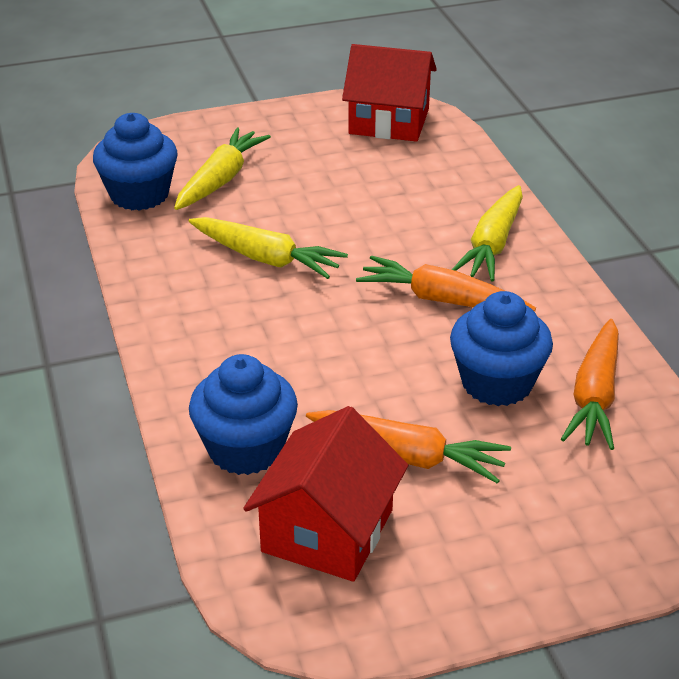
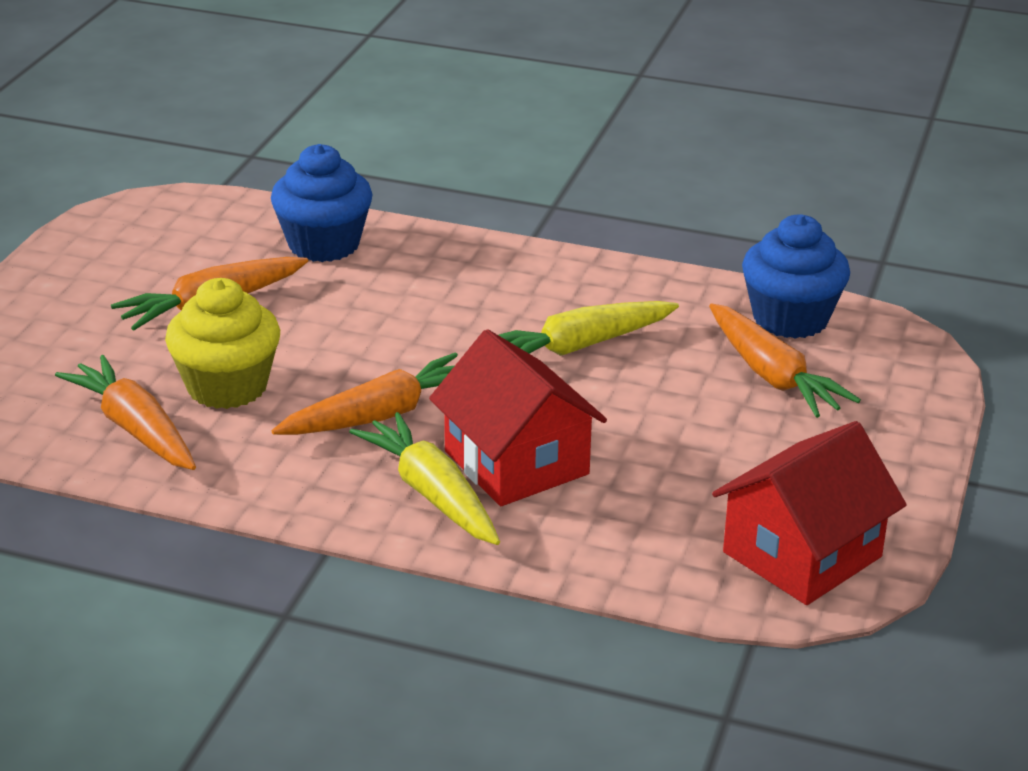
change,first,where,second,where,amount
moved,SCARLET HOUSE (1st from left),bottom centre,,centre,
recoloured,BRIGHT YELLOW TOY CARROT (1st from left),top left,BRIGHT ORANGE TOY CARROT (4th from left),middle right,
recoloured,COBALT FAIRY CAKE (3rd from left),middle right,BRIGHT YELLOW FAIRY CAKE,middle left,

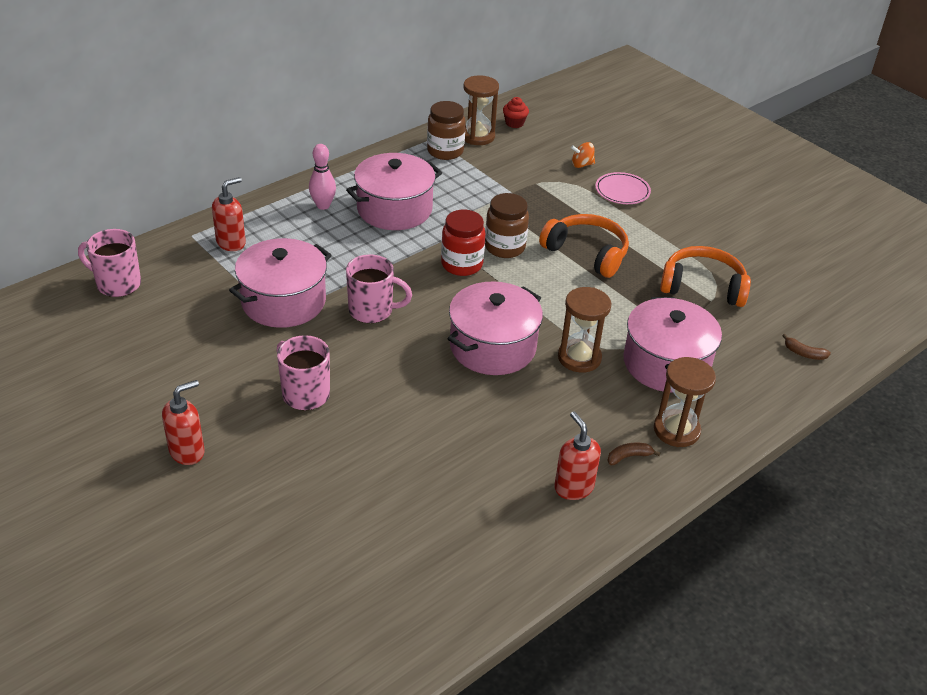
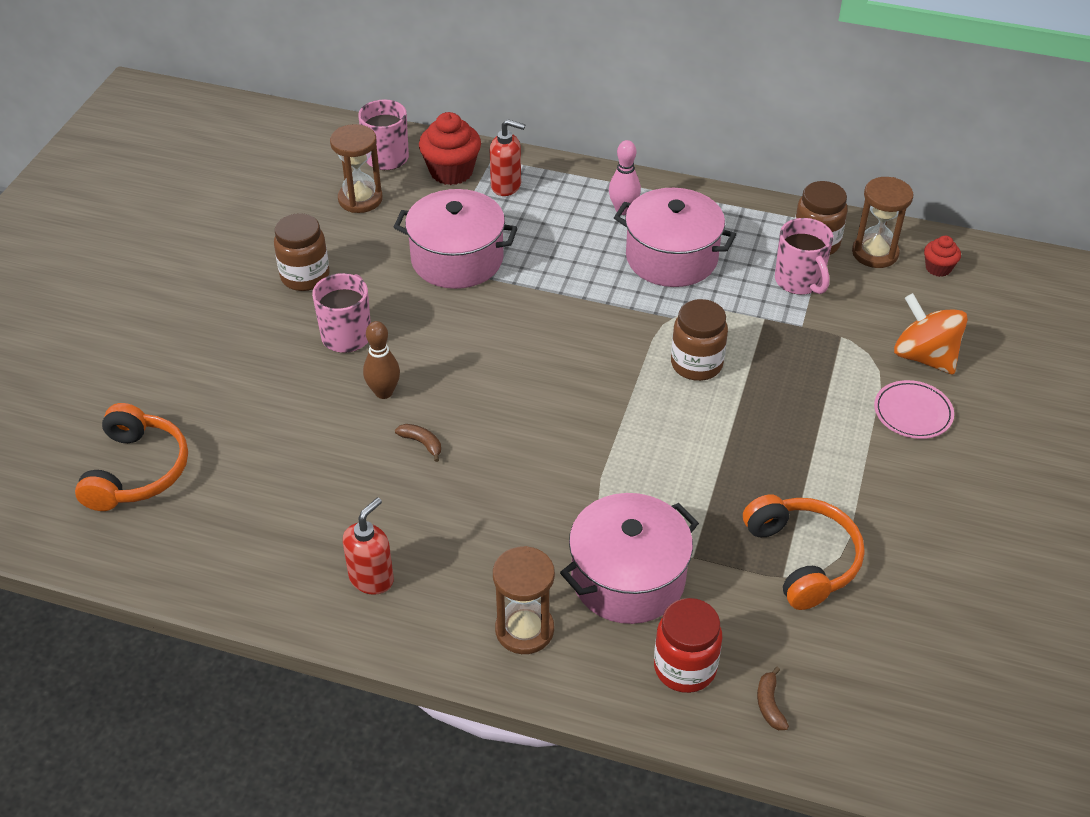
change,first,where,second,where,amount
removed,SCARLET SOAP PUMP (1st from left),middle left,,,
removed,ROSE-PINK COOKING POT (3rd from left),centre,,,
added,,,DARK BROWN PRESERVE JAR (1st from left),top left,
added,,,DARK BROWN BOWLING PIN,centre,
added,,,SCARLET FAIRY CAKE (1st from left),top centre,
moved,ROSE-PINK MUG (3rd from left),centre,,top right,
moved,SCARLET PRESERVE JAR,centre,,bottom centre,
moved,BRIGHT ORANGE HEADSET (1st from left),centre,,middle left,
moved,DARK BROWN SAND TIMER (2nd from left in the first image),centre,DARK BROWN SAND TIMER (1st from left),top left,
moved,DARK BROWN TOY BANANA (1st from left),middle right,,centre,
resized,BRIGHT ORANGE TOY TOP,top centre,,middle right,x1.94

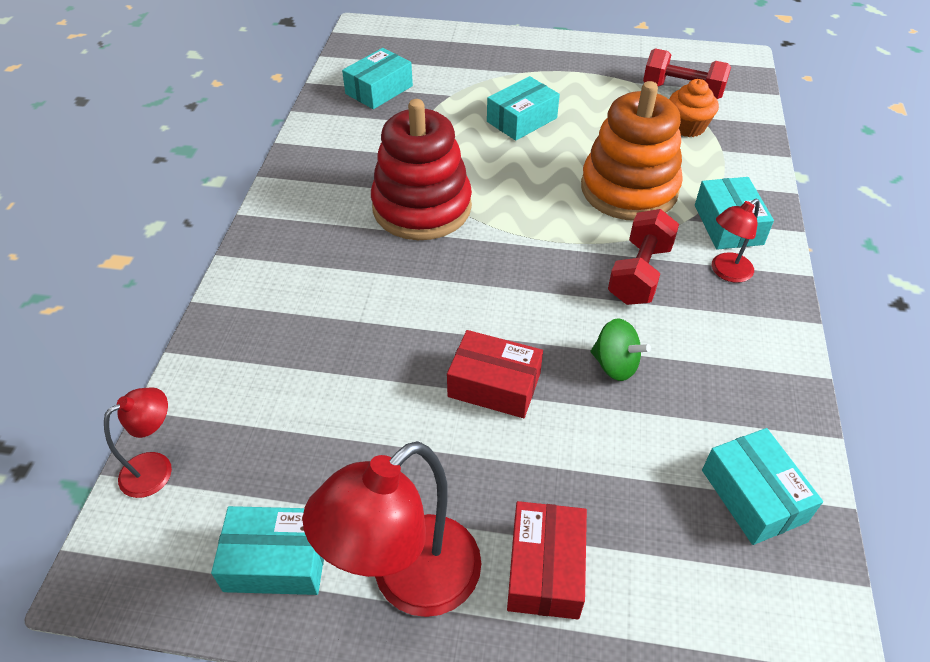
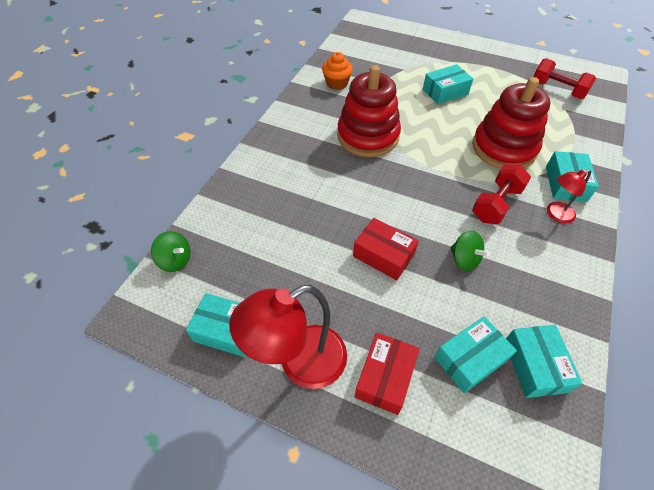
change,first,where,second,where,amount
moved,TURQUOISE PACKAGE (2nd from left in the first image),top centre,TURQUOISE PACKAGE (3rd from left),bottom right,
moved,BRIGHT ORANGE FAIRY CAKE,top right,,top centre,
replaced,SCARLET DESK LAMP (1st from left),bottom left,GREEN TOY TOP (1st from left),middle left,
recoloured,BRIGHT ORANGE STACKING TOY,top right,SCARLET STACKING TOY (2nd from left),top right,

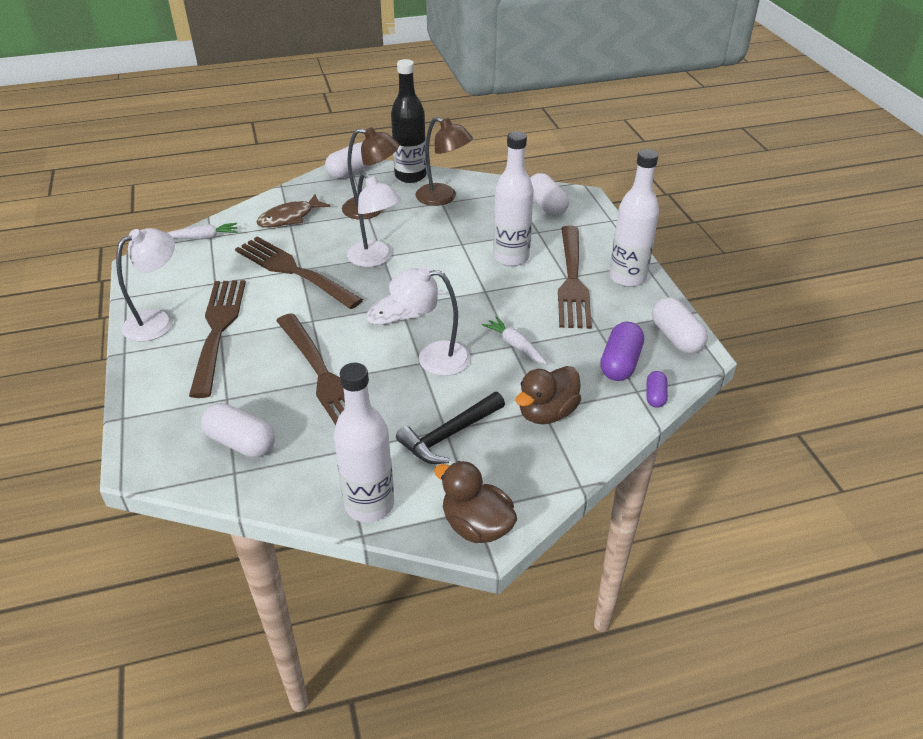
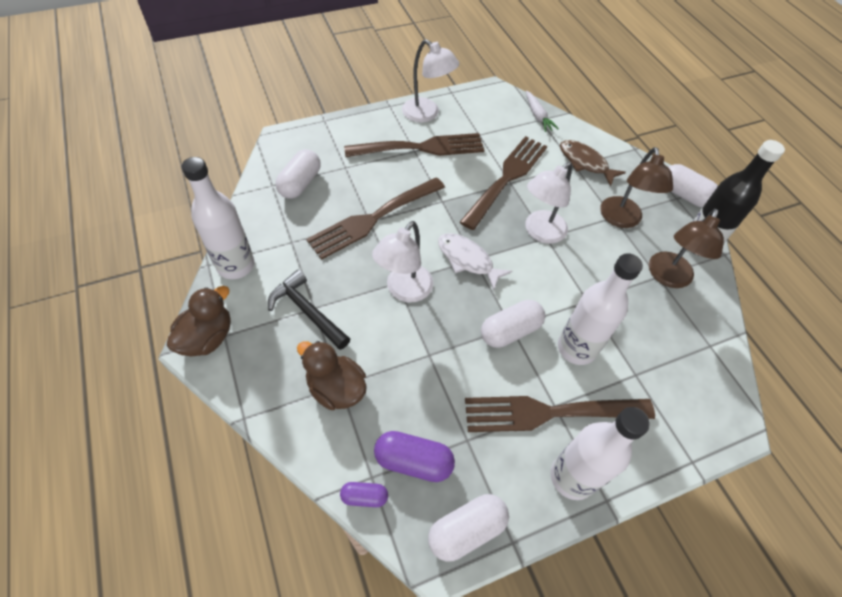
change,first,where,second,where,amount
removed,WHITE TOY CARROT (2nd from left),centre,,,
moved,WHITE PILL (3rd from left),top centre,,centre,
turned,WHITE DESK LAMP (3rd from left in the first image),centre,WHITE DESK LAMP (1st from left),centre,150 degrees counterclockwise

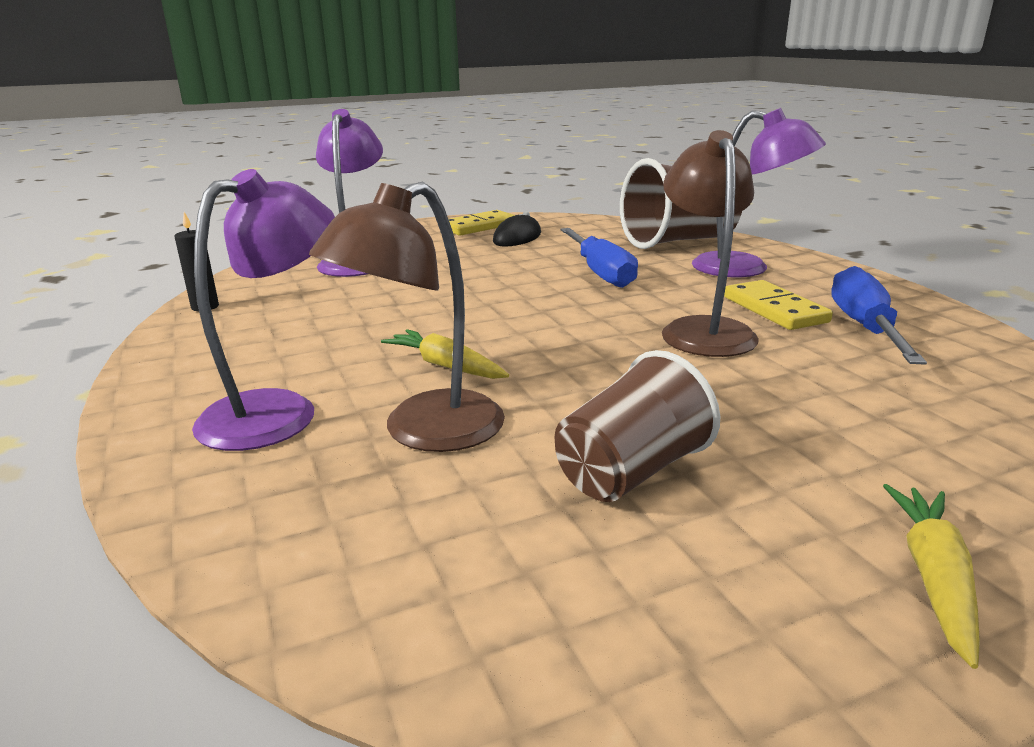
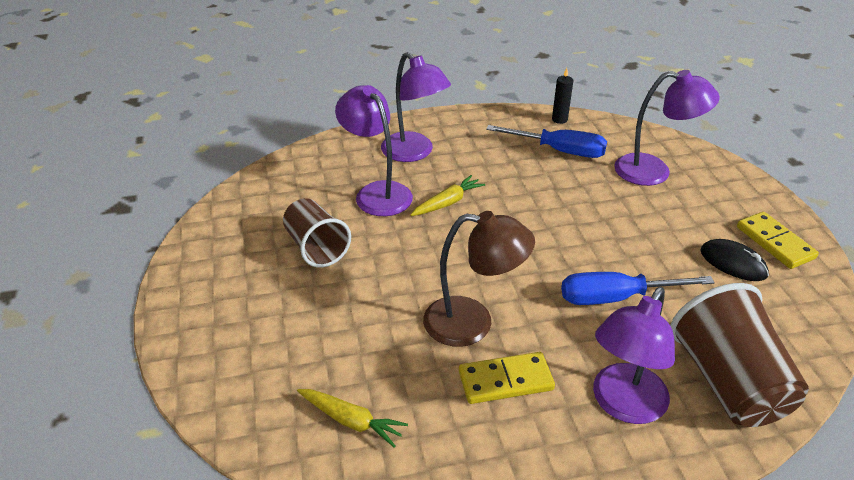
change,first,where,second,where,amount
moved,COBALT HAND SCREWDRIVER (2nd from left in the first image),middle right,COBALT HAND SCREWDRIVER (1st from left),top centre,
moved,BRIGHT YELLOW TOY CARROT (2nd from left in the first image),bottom right,BRIGHT YELLOW TOY CARROT (1st from left),bottom centre,
recoloured,DARK BROWN DESK LAMP (1st from left),centre,ROYAL PURPLE DESK LAMP (1st from left),top centre,

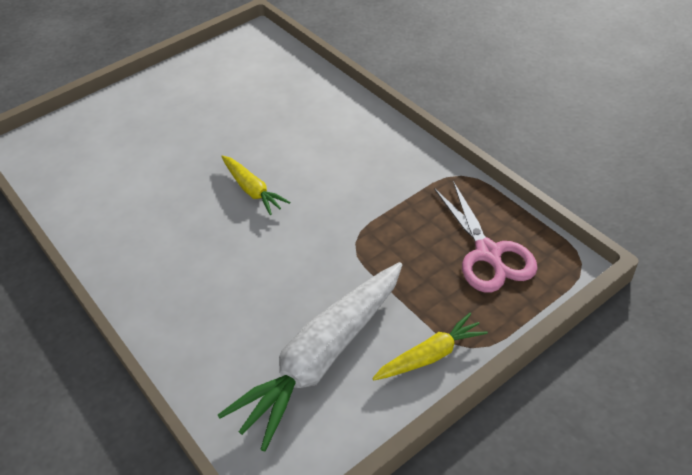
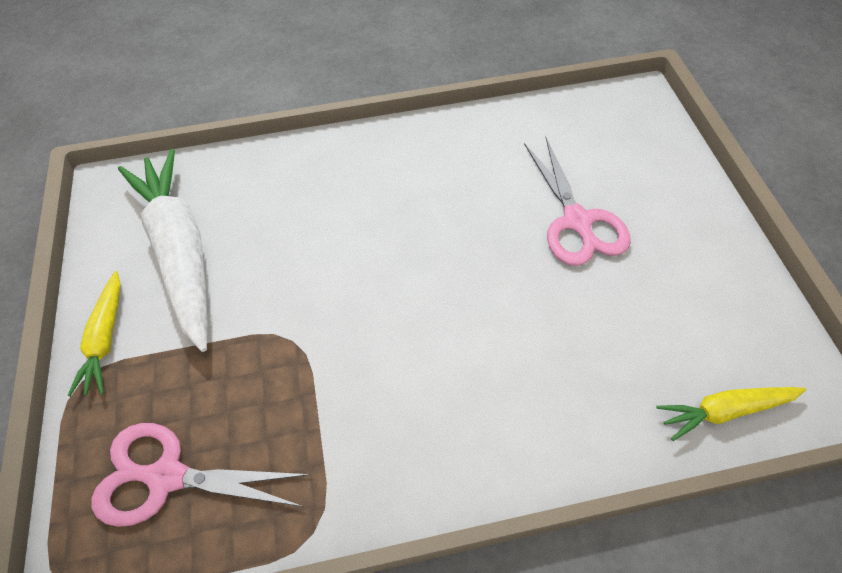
change,first,where,second,where,amount
added,,,ROSE-PINK SHEARS (2nd from left),middle right,
moved,BRIGHT YELLOW TOY CARROT (1st from left in the first image),centre,BRIGHT YELLOW TOY CARROT (2nd from left),bottom right,

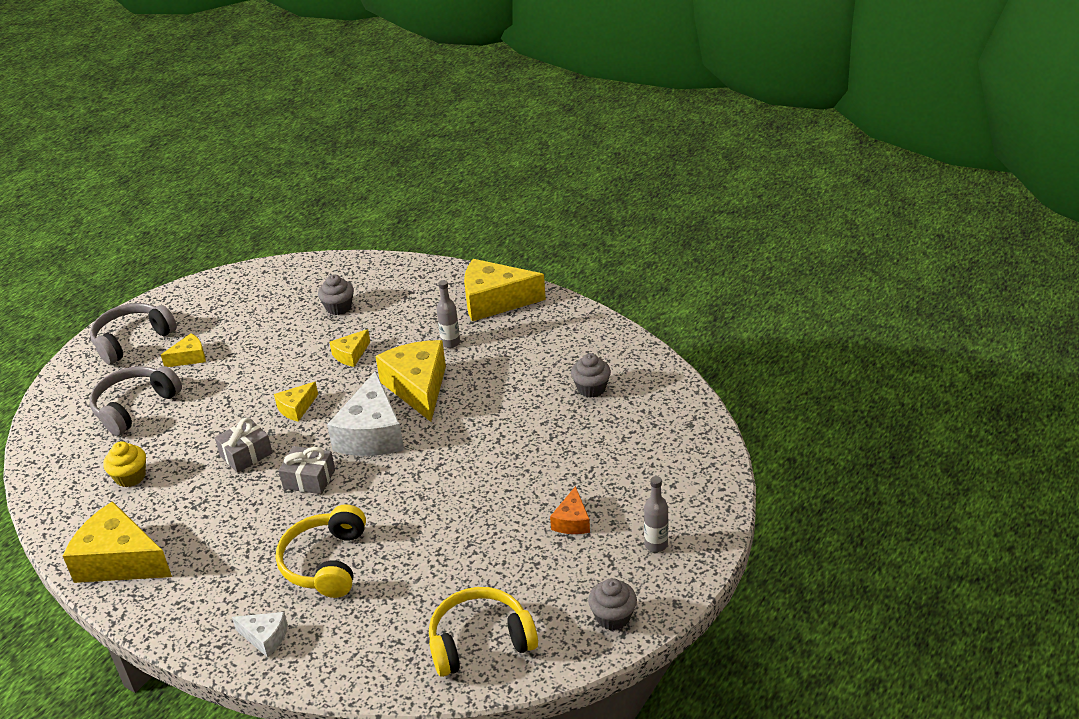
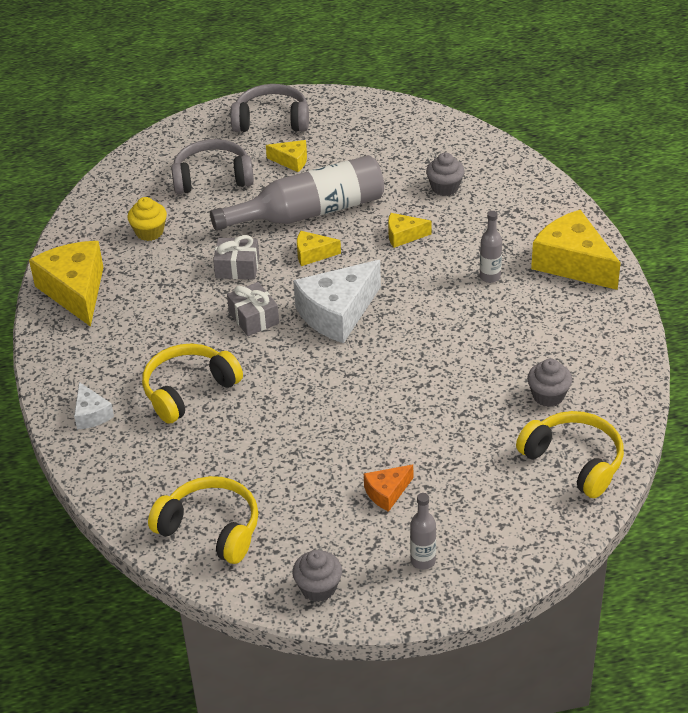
change,first,where,second,where,amount
removed,BRIGHT YELLOW CHEESE (5th from left),centre,,,
added,,,GREY BOTTLE (1st from left),top centre,
added,,,BRIGHT YELLOW HEADSET (3rd from left),middle right,

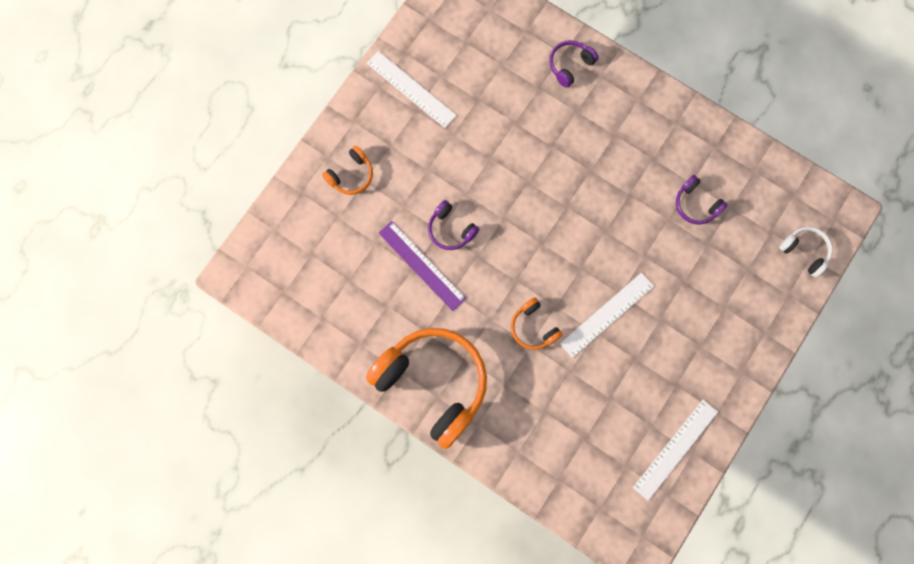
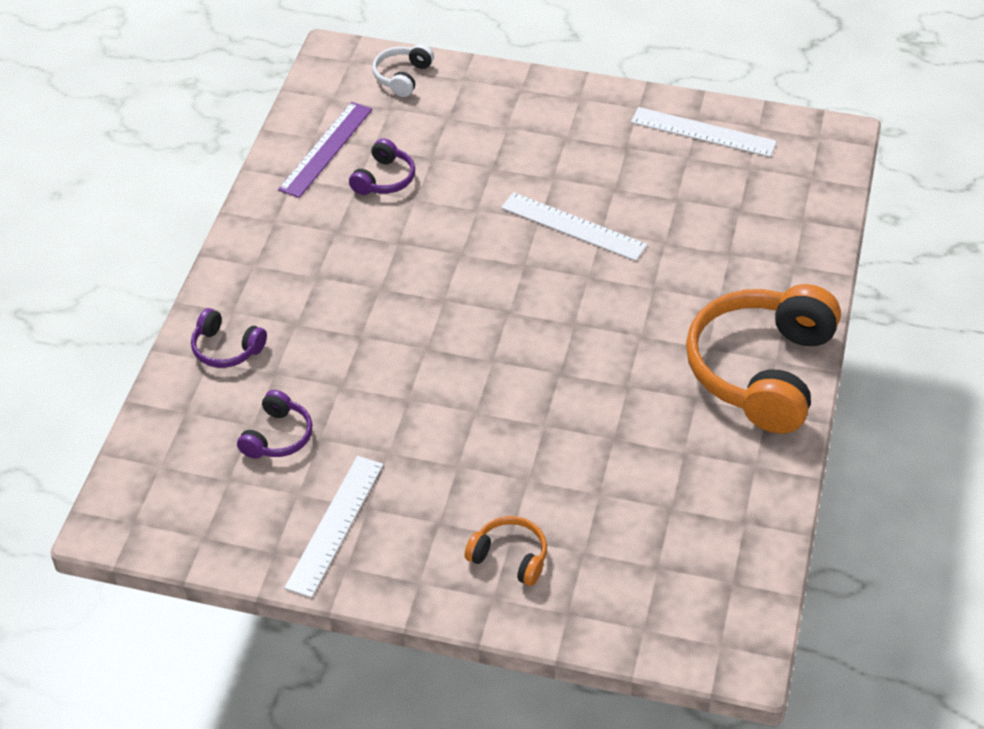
change,first,where,second,where,amount
removed,BRIGHT ORANGE HEADSET (3rd from left),centre,,,
moved,ROYAL PURPLE STRAIGHTEDGE,centre,,top left,
moved,ROYAL PURPLE HEADSET (1st from left in the first image),centre,ROYAL PURPLE HEADSET (2nd from left),middle left,

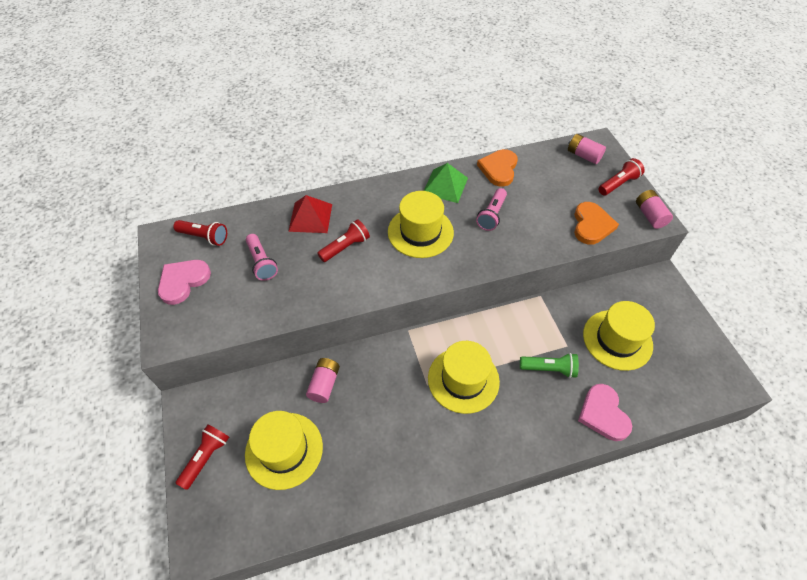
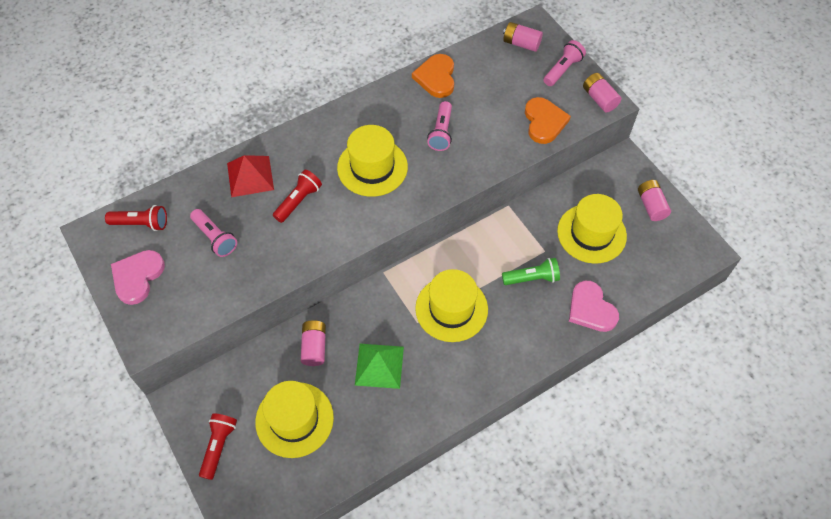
change,first,where,second,where,amount
added,,,ROSE-PINK POWER CELL (4th from left),middle right,
moved,GREEN PYRAMID,top centre,,bottom centre,
recoloured,SCARLET TORCH (4th from left),top right,ROSE-PINK TORCH (3rd from left),top right,

